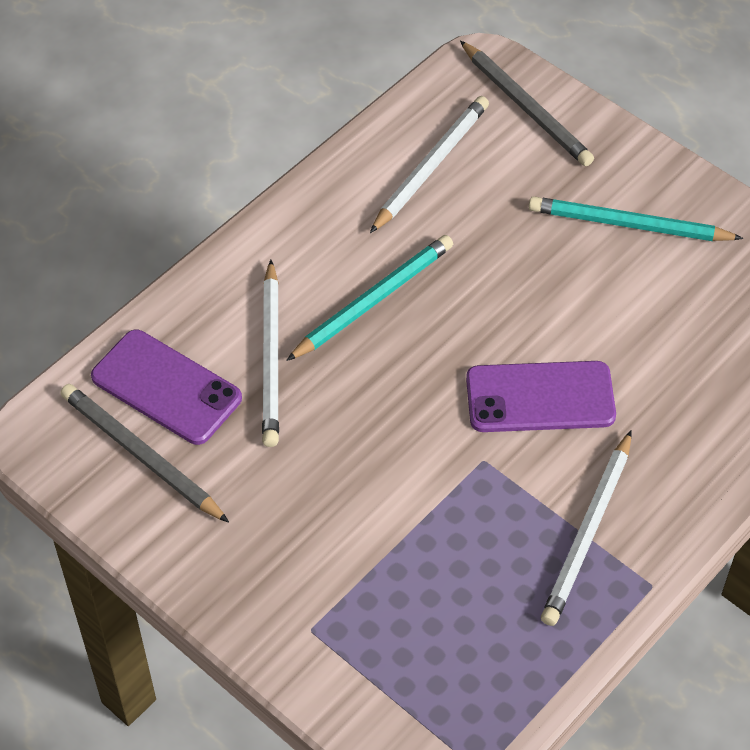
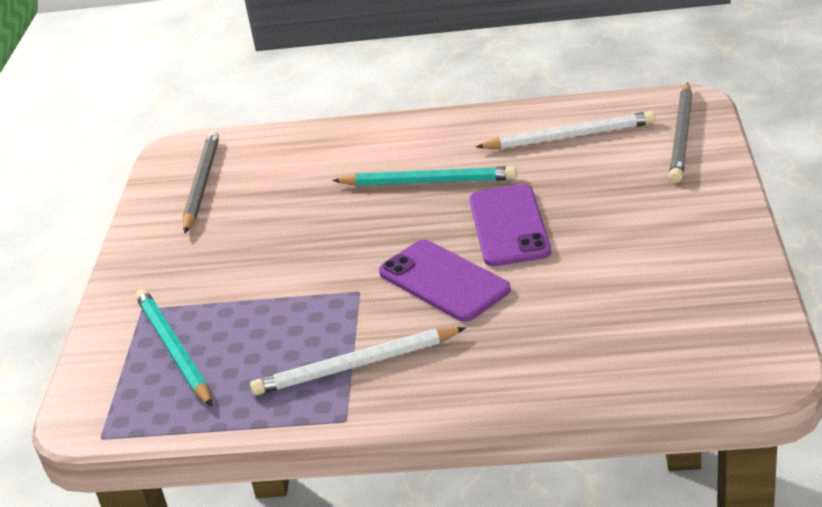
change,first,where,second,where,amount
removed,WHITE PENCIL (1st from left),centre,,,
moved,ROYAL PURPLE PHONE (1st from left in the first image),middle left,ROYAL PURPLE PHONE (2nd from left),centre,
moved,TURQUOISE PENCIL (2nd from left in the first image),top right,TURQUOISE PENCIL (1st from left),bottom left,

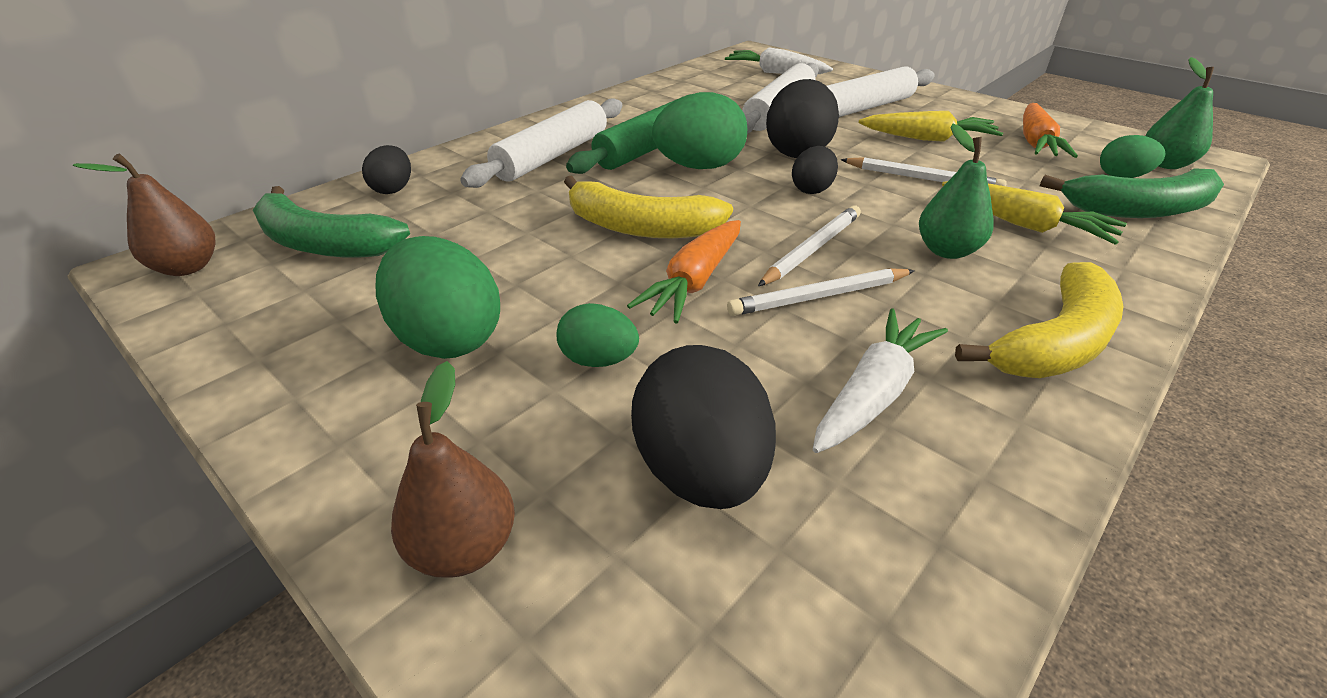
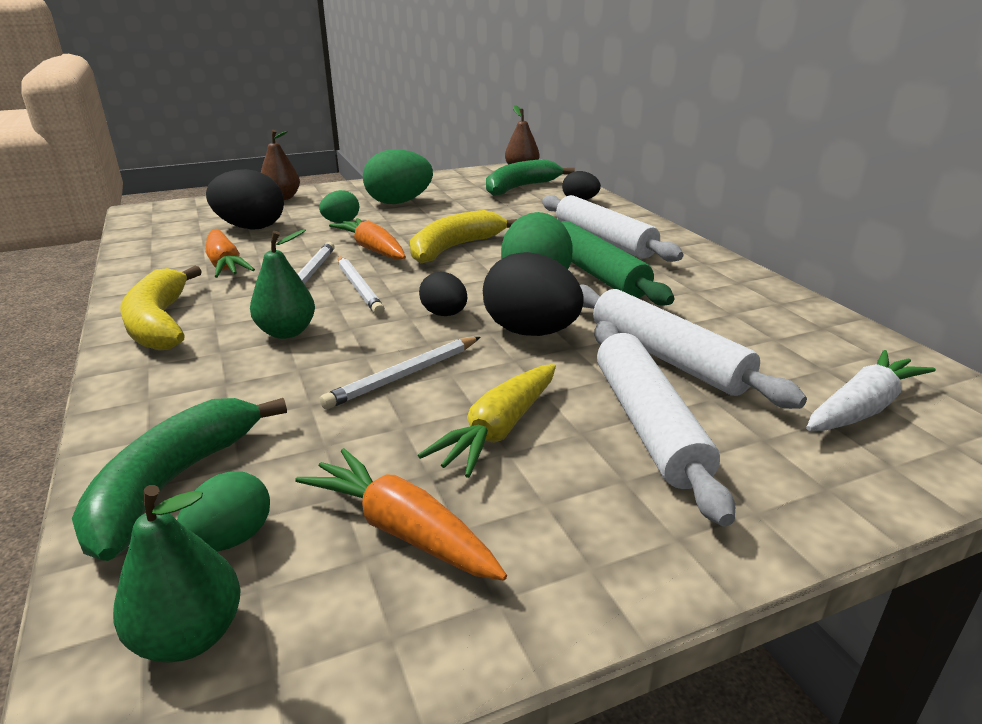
change,first,where,second,where,amount
removed,BRIGHT YELLOW TOY CARROT (2nd from left),top right,,,
recoloured,WHITE TOY CARROT (2nd from left),centre,BRIGHT ORANGE TOY CARROT (1st from left),middle left,

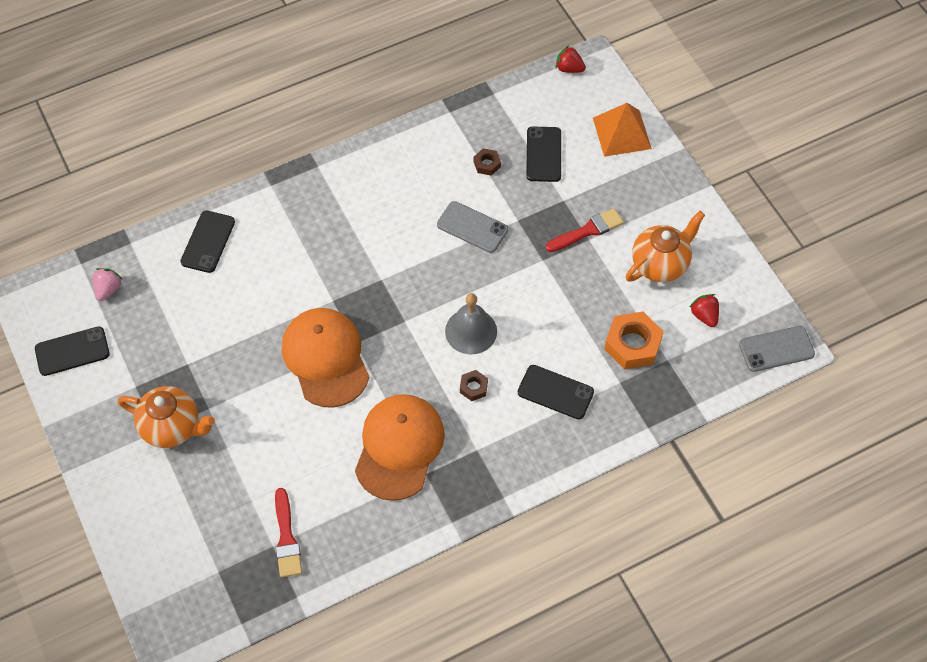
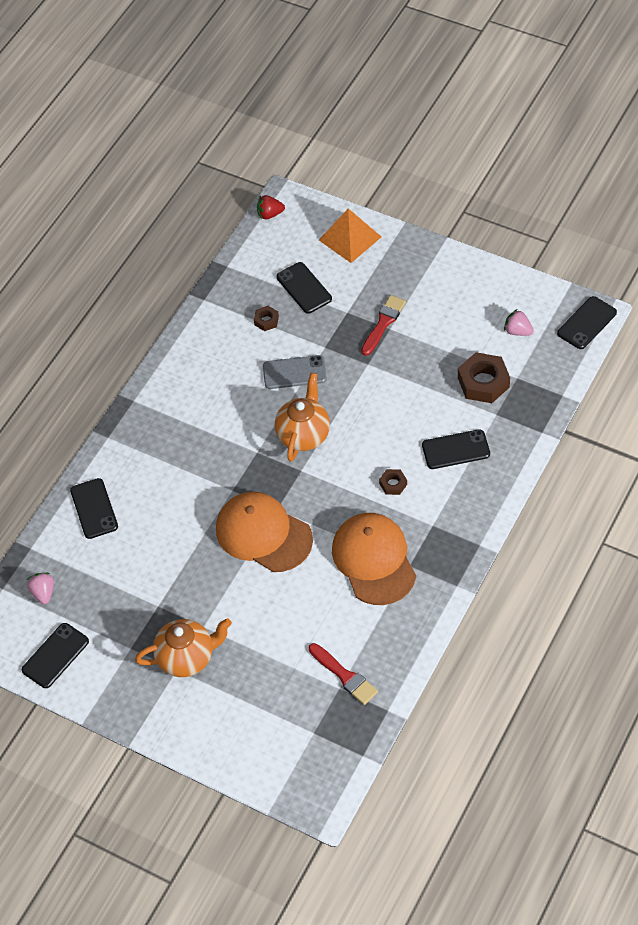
change,first,where,second,where,amount
removed,GREY HAND BELL,centre,,,
moved,BRIGHT ORANGE CHINA TEAPOT (2nd from left),middle right,,centre,
recoloured,BRIGHT ORANGE HEX NUT,middle right,DARK BROWN HEX NUT (3rd from left),middle right,
recoloured,SCARLET STRAWBERRY (2nd from left),middle right,ROSE-PINK STRAWBERRY (2nd from left),middle right,
recoloured,GREY PHONE (2nd from left),middle right,JET-BLACK PHONE (5th from left),middle right,

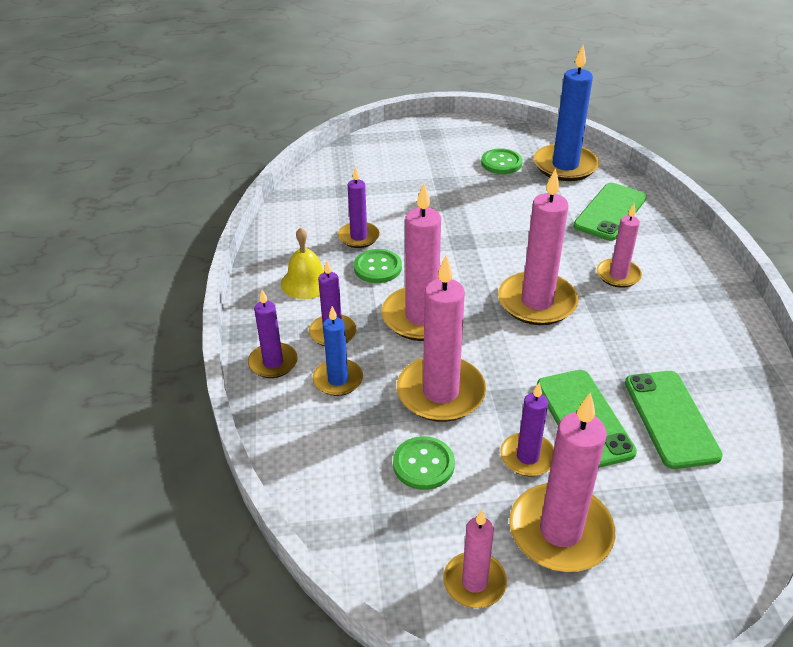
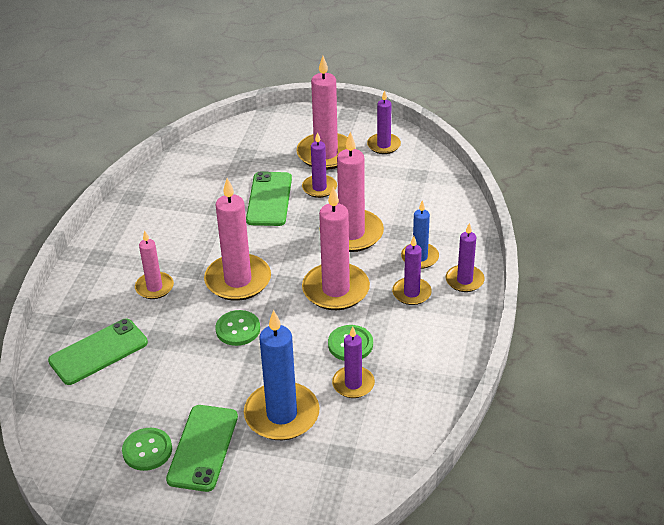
change,first,where,second,where,amount
removed,BRIGHT YELLOW HAND BELL,centre,,,
moved,GREEN SHIRT BUTTON (2nd from left),bottom centre,,centre,
moved,COBALT CANDLE (2nd from left in the first image),top right,COBALT CANDLE (1st from left),bottom centre,
moved,GREEN PHONE (3rd from left in the first image),middle right,GREEN PHONE (2nd from left),bottom left,
recoloured,ROSE-PINK CANDLE (3rd from left),bottom centre,ROYAL PURPLE CANDLE (3rd from left),top centre,

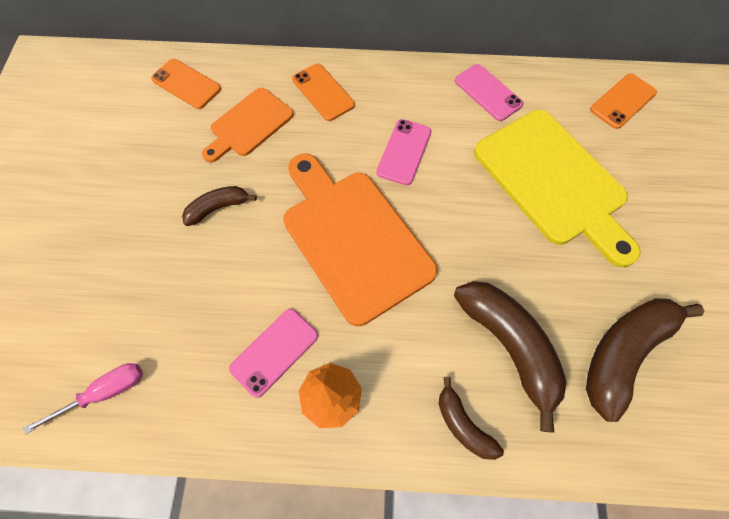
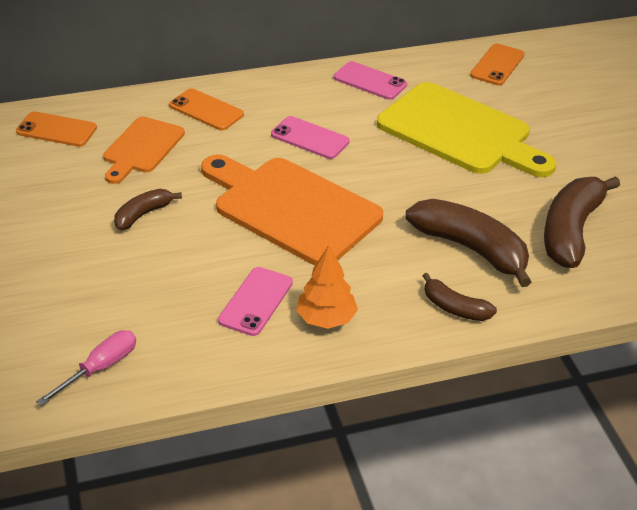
change,first,where,second,where,amount
turned,ROSE-PINK PHONE (2nd from left),top centre,,top centre,60 degrees counterclockwise

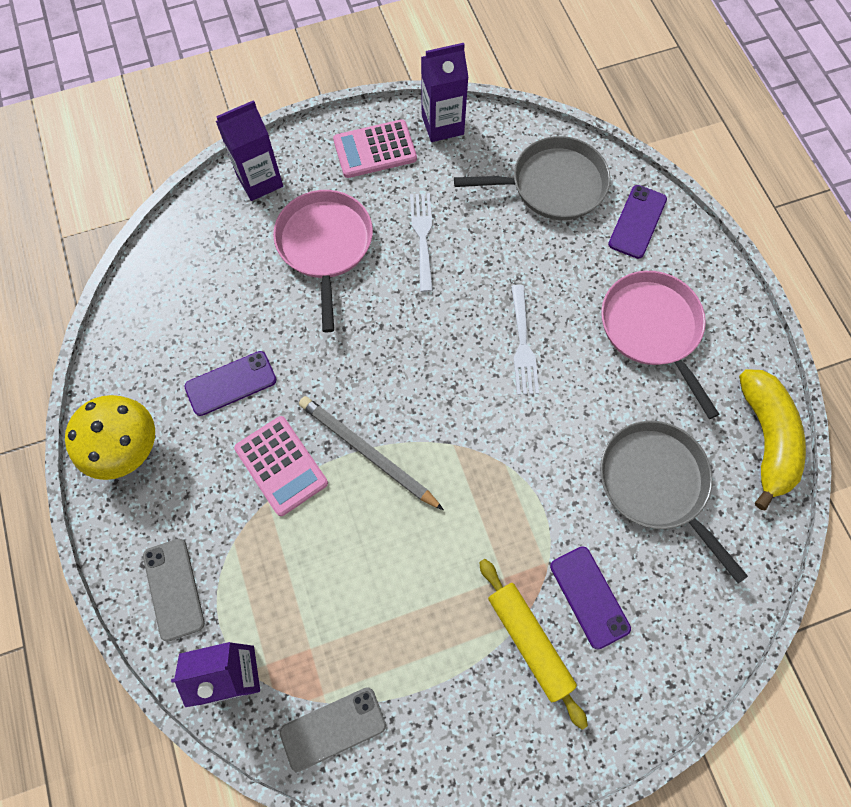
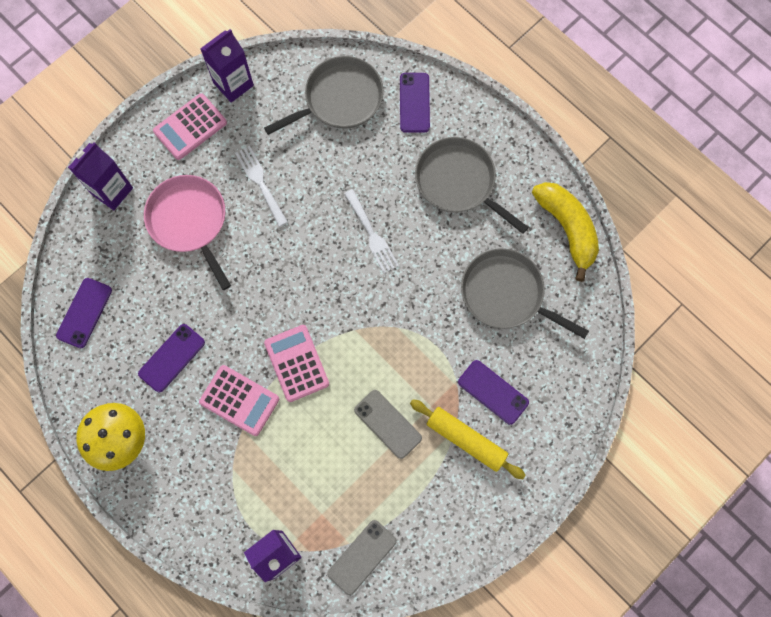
change,first,where,second,where,amount
added,,,ROYAL PURPLE PHONE (1st from left),middle left,
moved,GREY PHONE (1st from left in the first image),bottom left,GREY PHONE (2nd from left),bottom centre,
replaced,GREY PENCIL,centre,ROSE-PINK ADDING MACHINE (3rd from left),centre,
recoloured,ROSE-PINK FRYING PAN (2nd from left),middle right,GREY FRYING PAN (2nd from left),top centre,

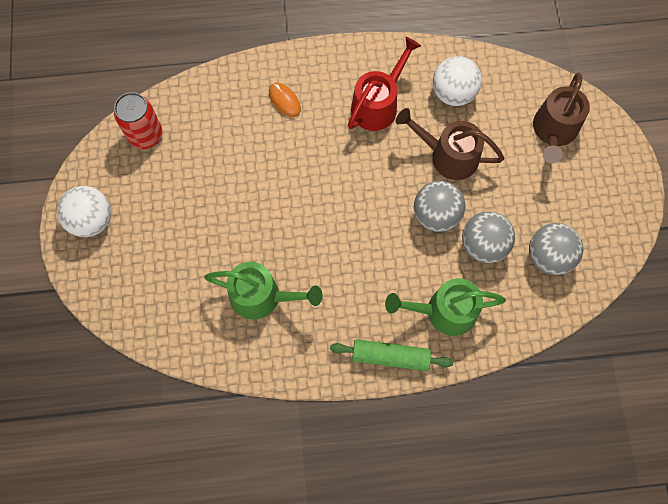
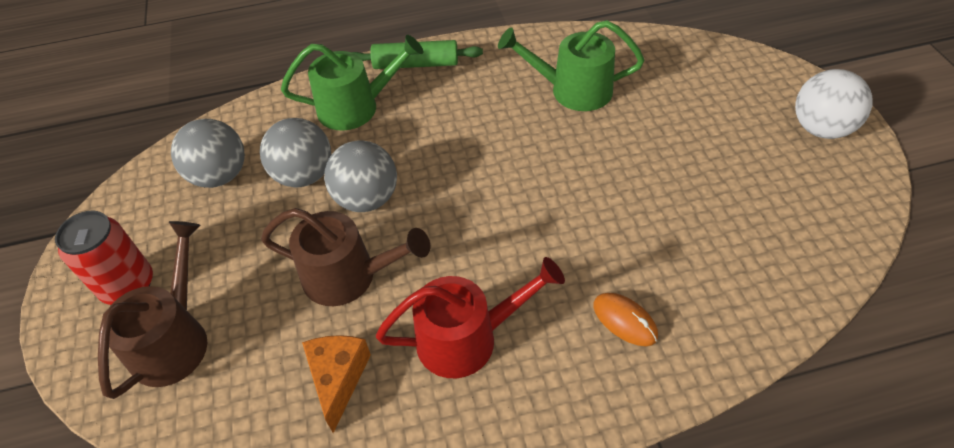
change,first,where,second,where,amount
moved,SCARLET TIN,top left,,middle left,
replaced,WHITE BALL (2nd from left),top right,BRIGHT ORANGE CHEESE,bottom centre,
turned,SCARLET WATERING POT,top centre,,bottom centre,135 degrees counterclockwise

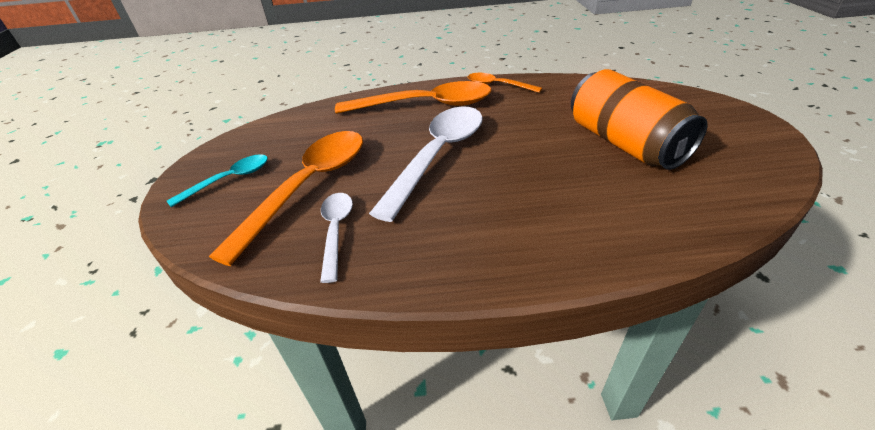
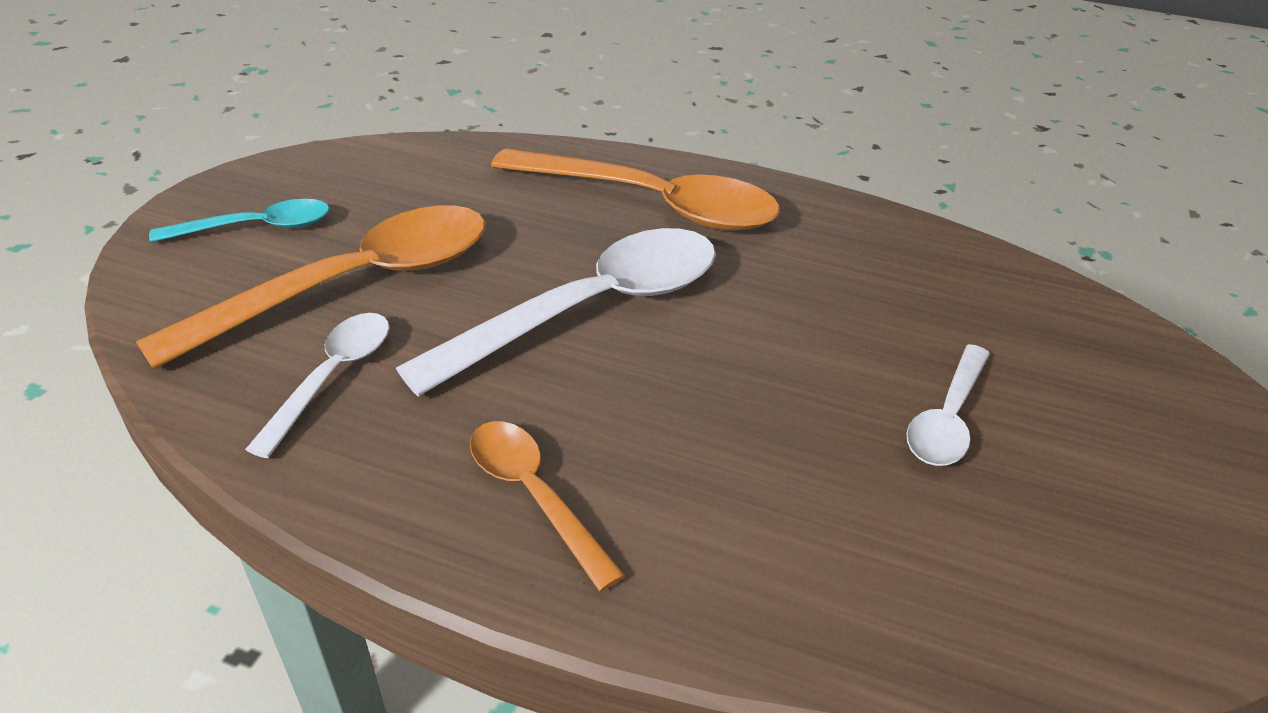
change,first,where,second,where,amount
moved,BRIGHT ORANGE SPOON (3rd from left in the first image),top centre,BRIGHT ORANGE SPOON (2nd from left),bottom centre,
replaced,BRIGHT ORANGE TIN,top right,WHITE SPOON (3rd from left),middle right,

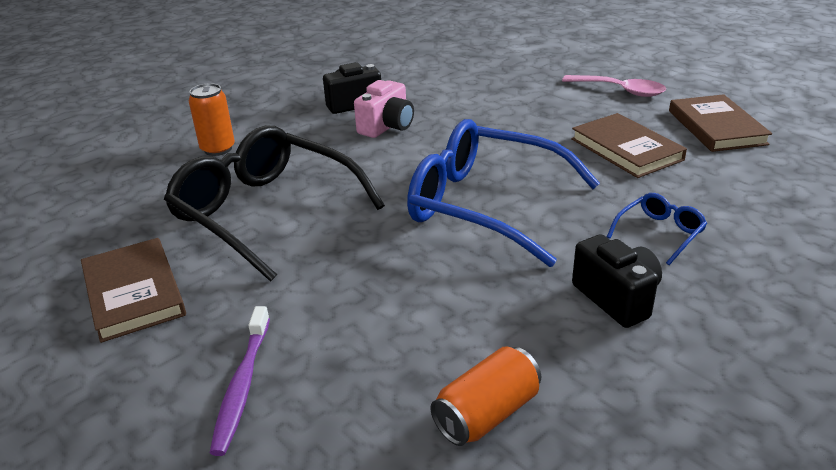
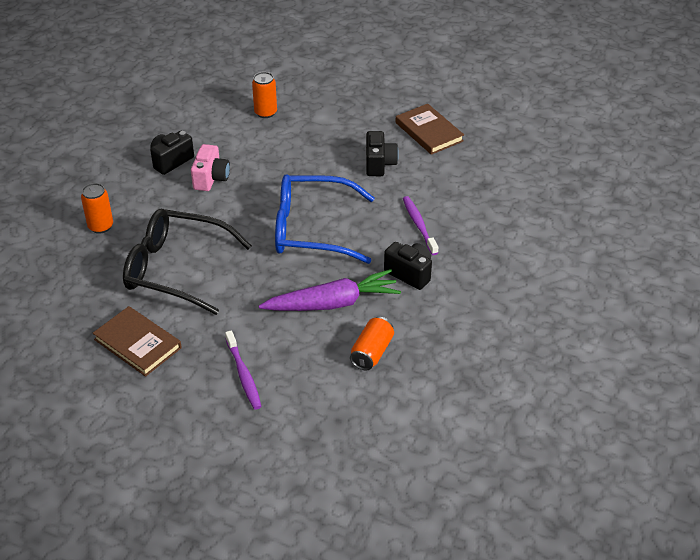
change,first,where,second,where,amount
removed,ROSE-PINK SPOON,top right,,,
added,,,BRIGHT ORANGE TIN (2nd from left),top centre,
added,,,ROYAL PURPLE TOY CARROT,centre,
replaced,DARK BROWN BOOK (2nd from left),top right,JET-BLACK CAMERA (2nd from left),top centre,
replaced,COBALT GLASSES (2nd from left),middle right,ROYAL PURPLE TOOTHBRUSH (2nd from left),centre,

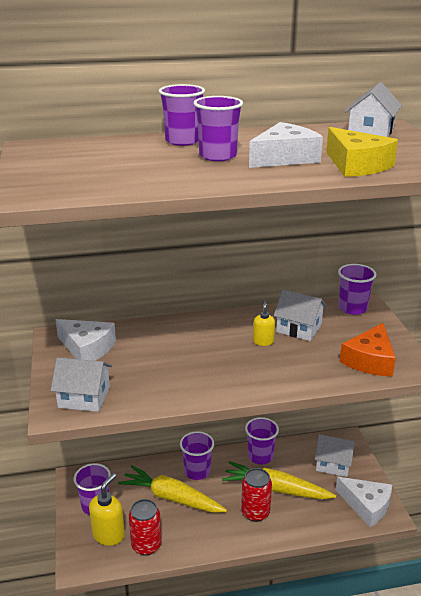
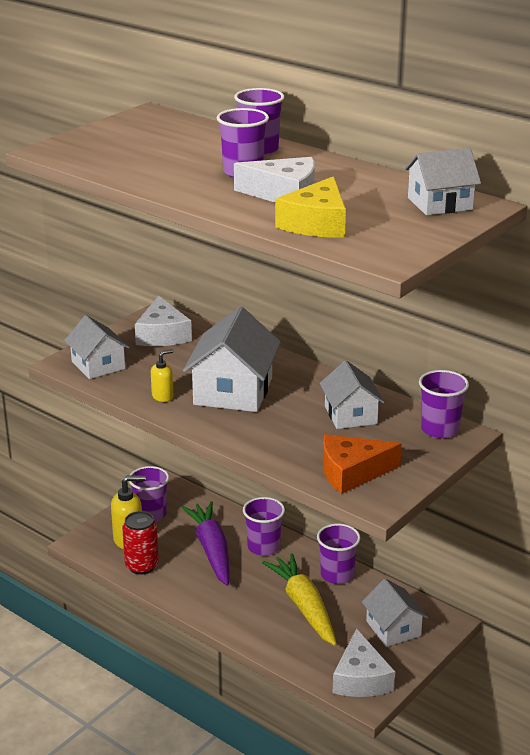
change,first,where,second,where,amount
removed,SCARLET TIN (2nd from left),bottom centre,,,
added,,,WHITE HOUSE (2nd from left),centre,
moved,BRIGHT YELLOW SOAP PUMP (2nd from left),centre,,middle left,
recoloured,BRIGHT YELLOW TOY CARROT (1st from left),bottom centre,ROYAL PURPLE TOY CARROT,bottom centre,

